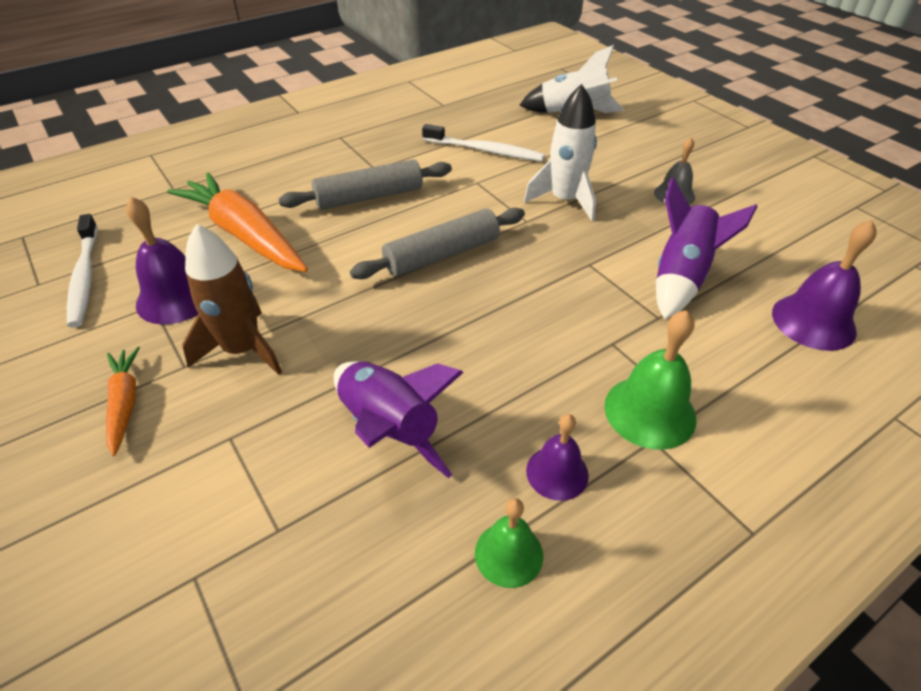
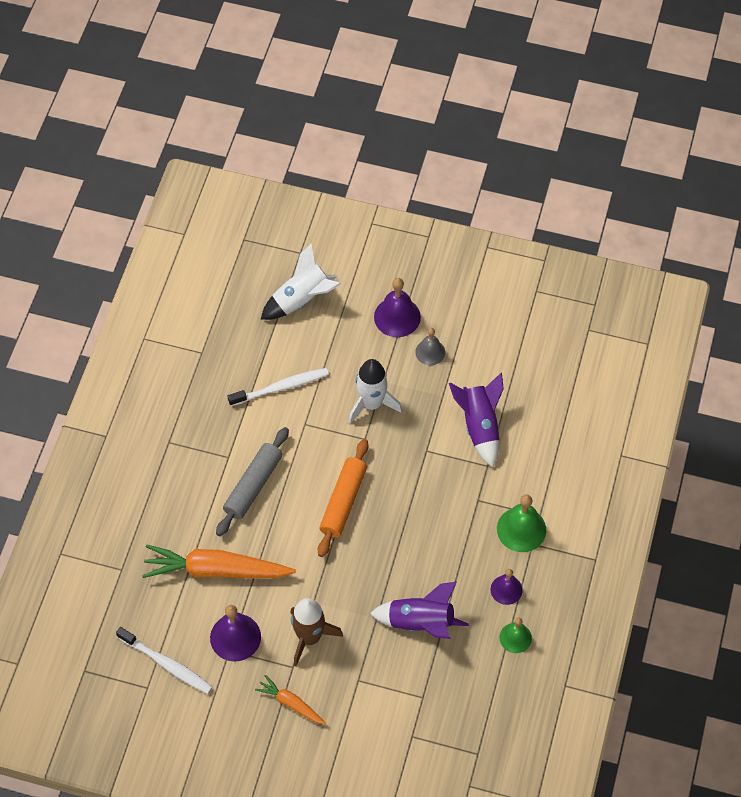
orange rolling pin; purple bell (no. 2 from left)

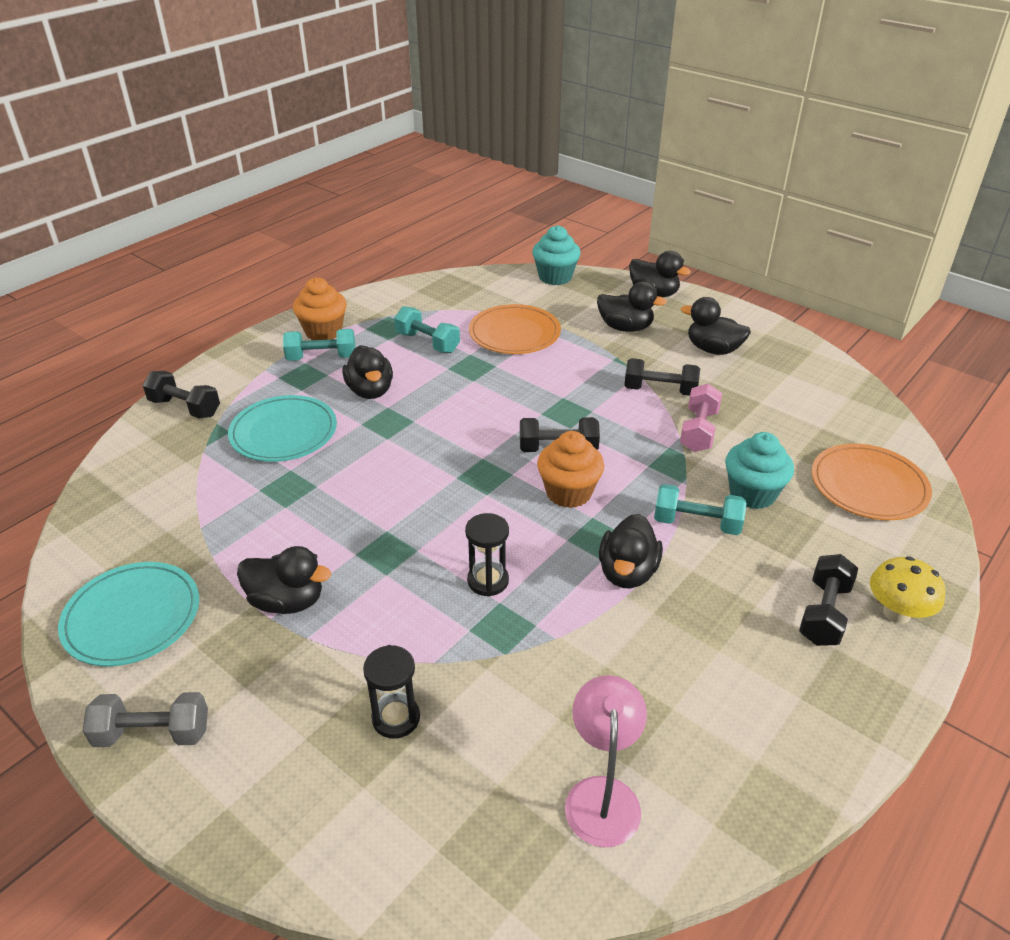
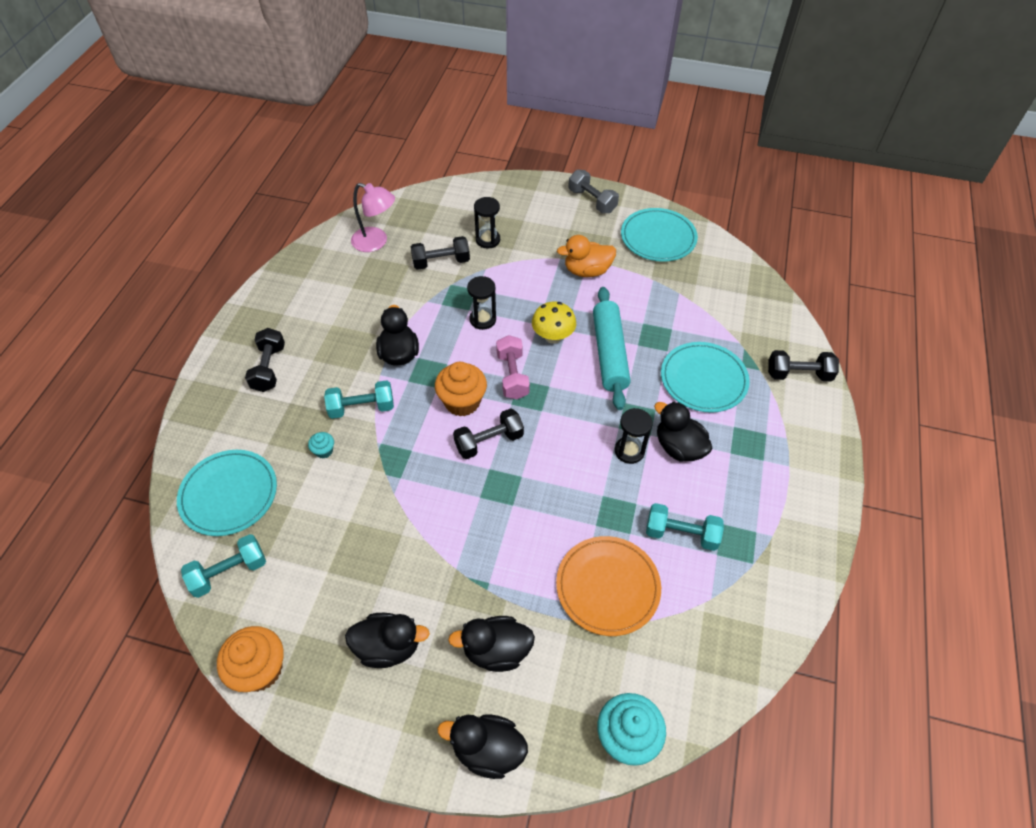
grey dumbbell; orange duck; turquoise dumbbell (no. 1 from left); orange cupcake (no. 1 from left); pink lamp; black dumbbell (no. 2 from left); pink dumbbell; turquoise cupcake (no. 1 from left); turquoise plate (no. 1 from left); yellow mushroom; turquoise rolling pin; black hourglass (no. 3 from left)

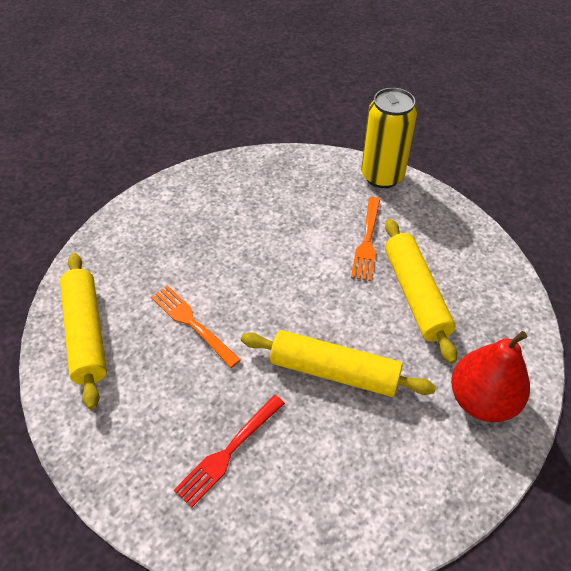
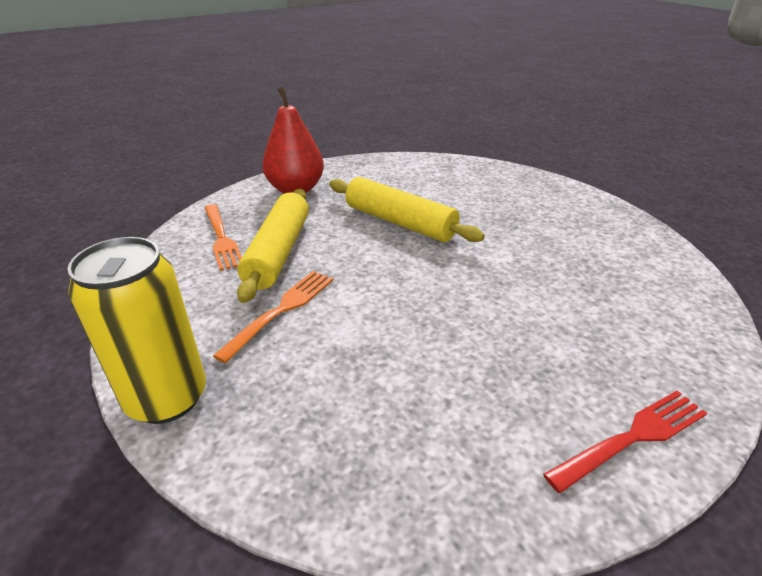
yellow rolling pin (no. 1 from left in the first image); orange fork (no. 1 from left); red fork

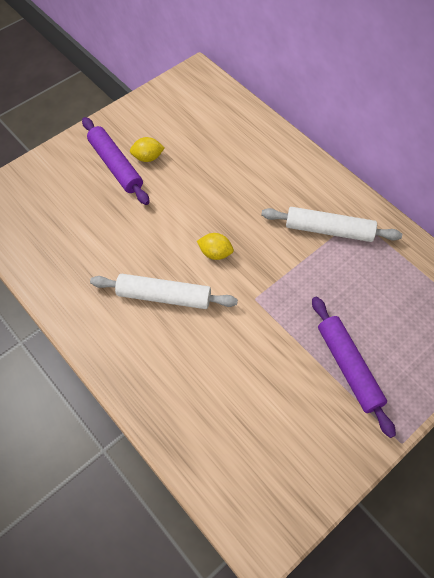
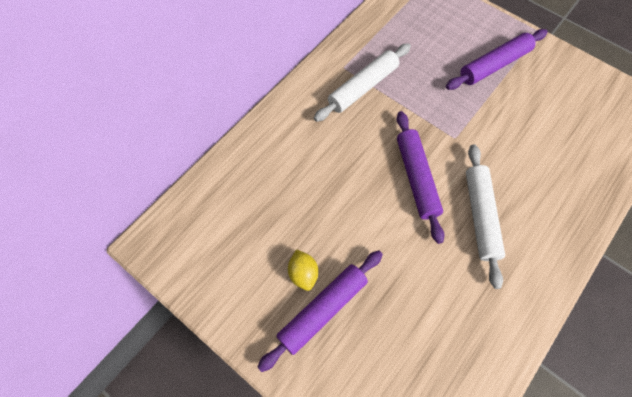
purple rolling pin (no. 2 from left); white rolling pin (no. 1 from left)

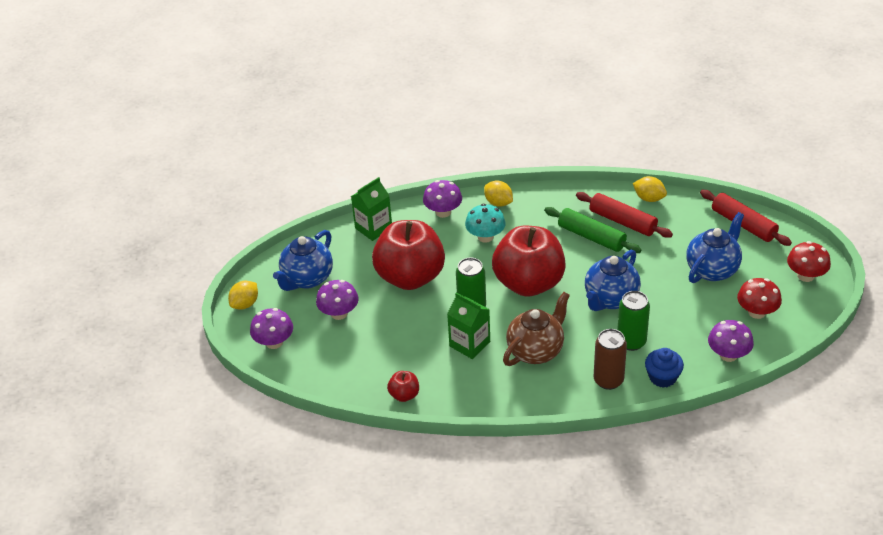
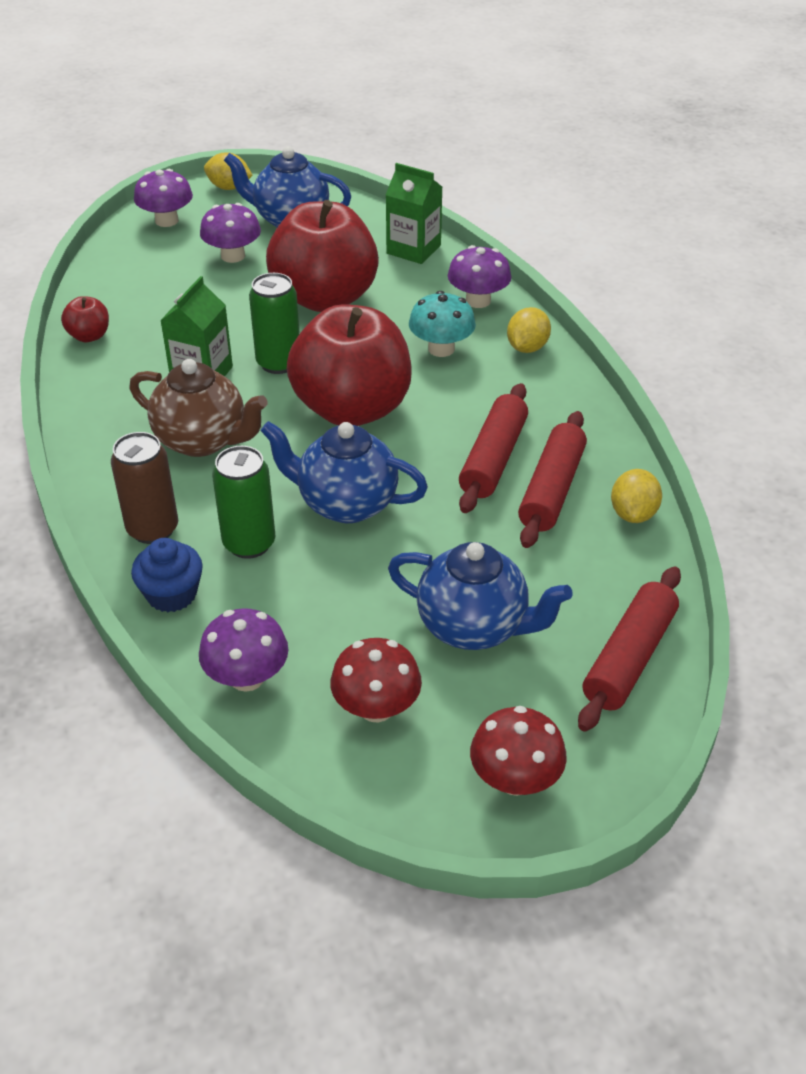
red rolling pin (no. 1 from left)

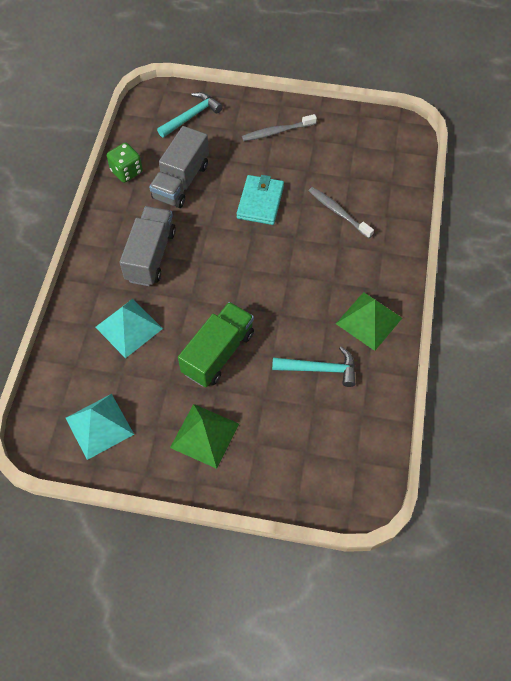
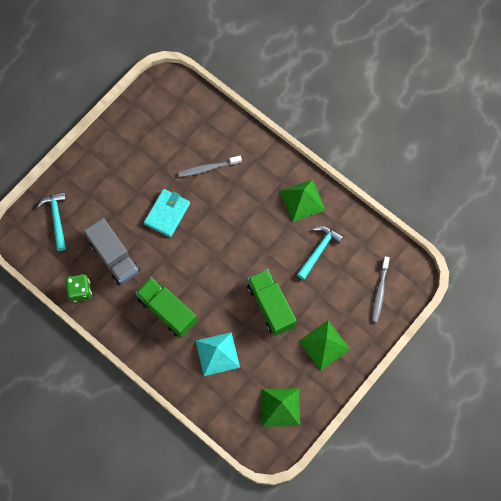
green pyramid (no. 1 from left); green truck (no. 1 from left); turquoise wallet; grey toothbrush (no. 2 from left)

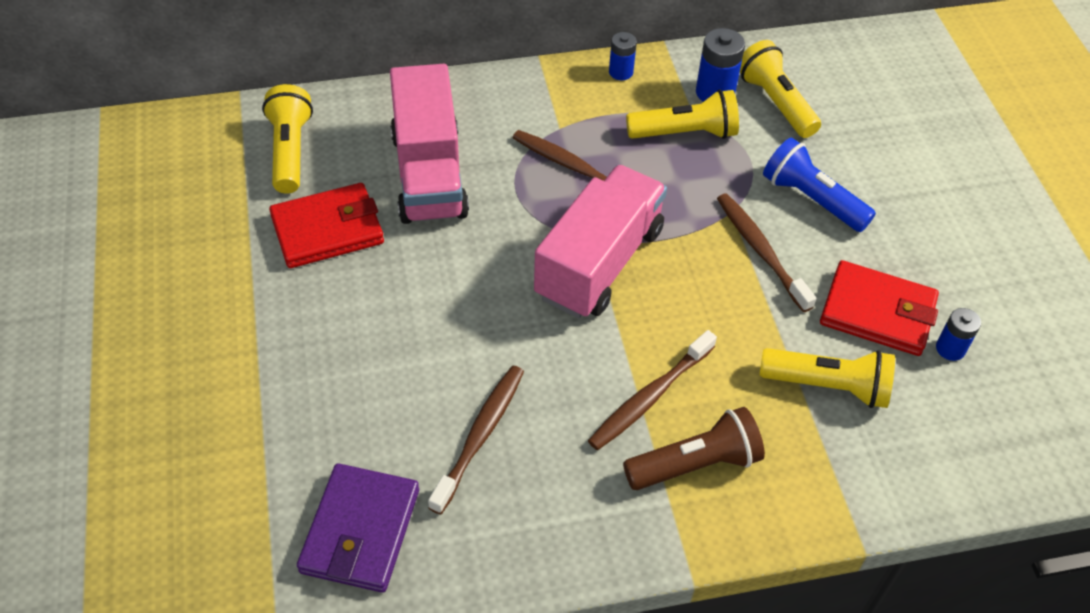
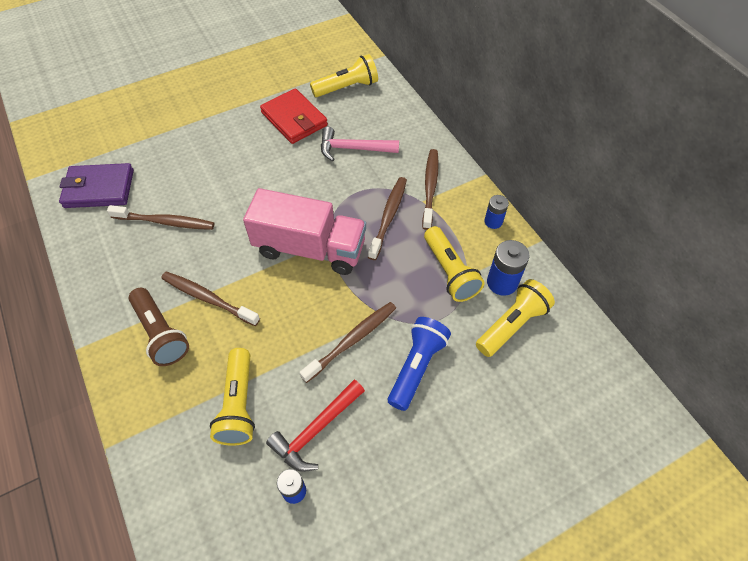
pink hammer; red hammer; brown toothbrush (no. 5 from left)

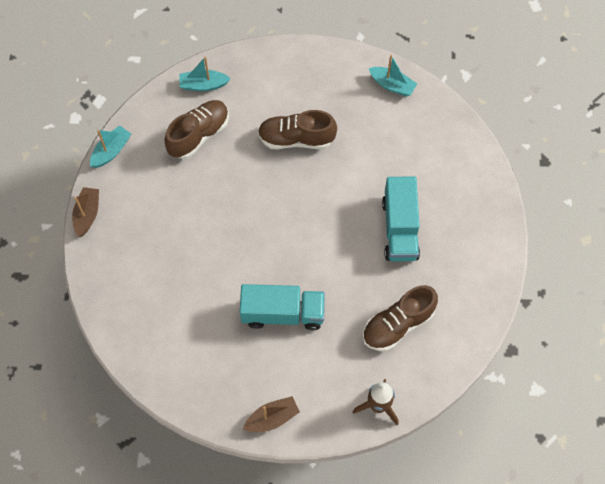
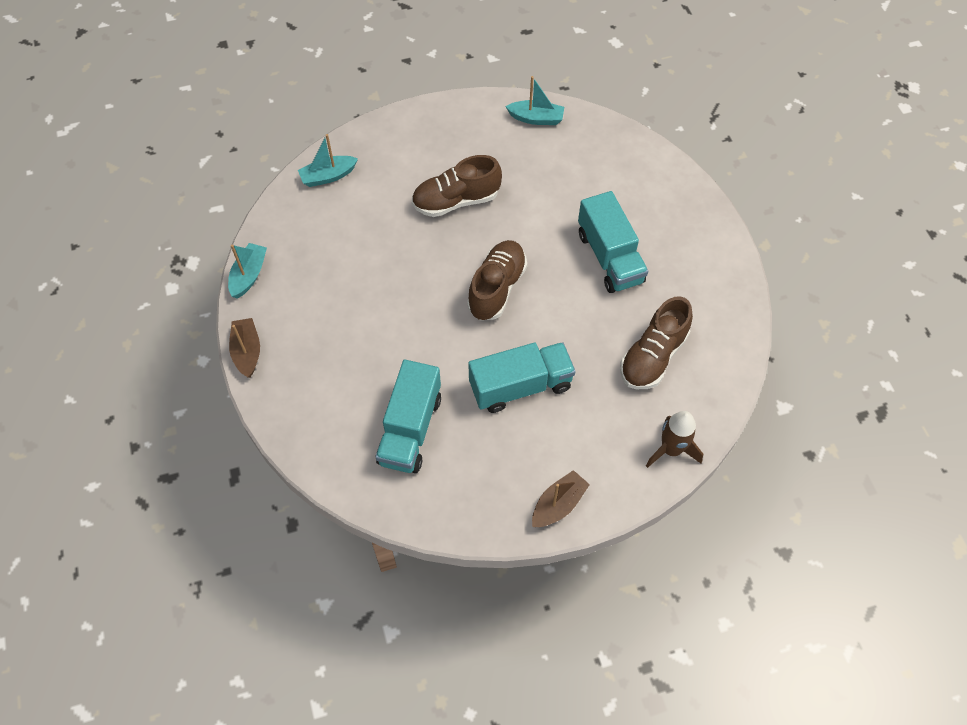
brown shoe (no. 2 from left); turquoise truck (no. 1 from left)

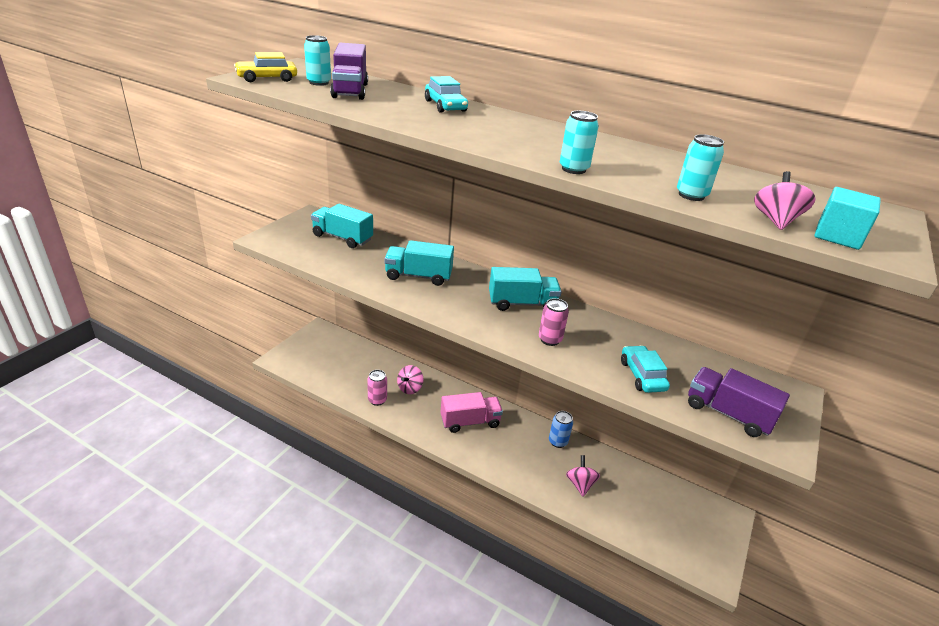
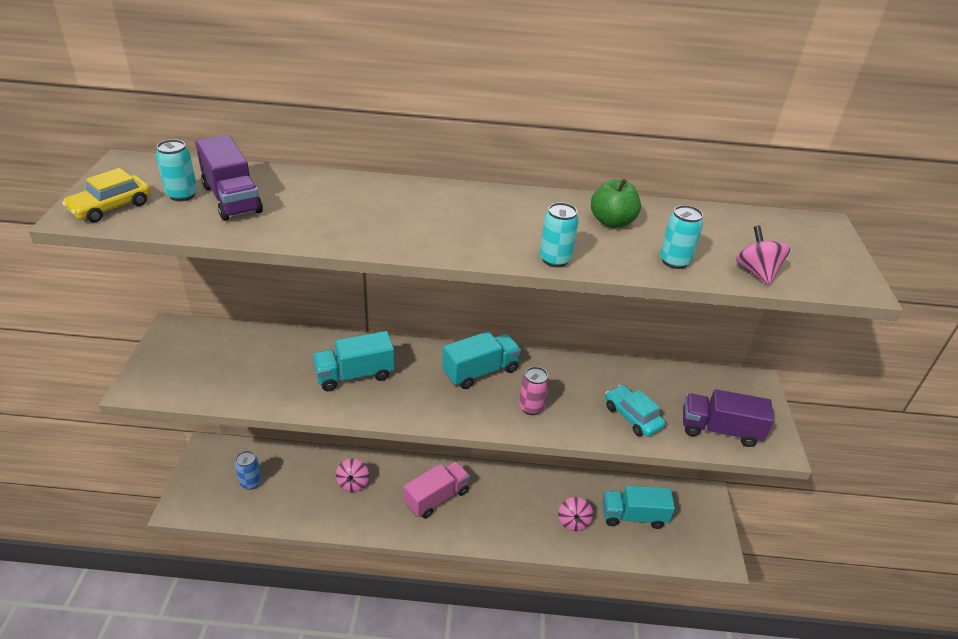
turquoise truck (no. 3 from left); pink can (no. 1 from left in the first image); turquoise car (no. 1 from left in the first image); blue can; pink spinning top (no. 2 from left); turquoise cube; green apple

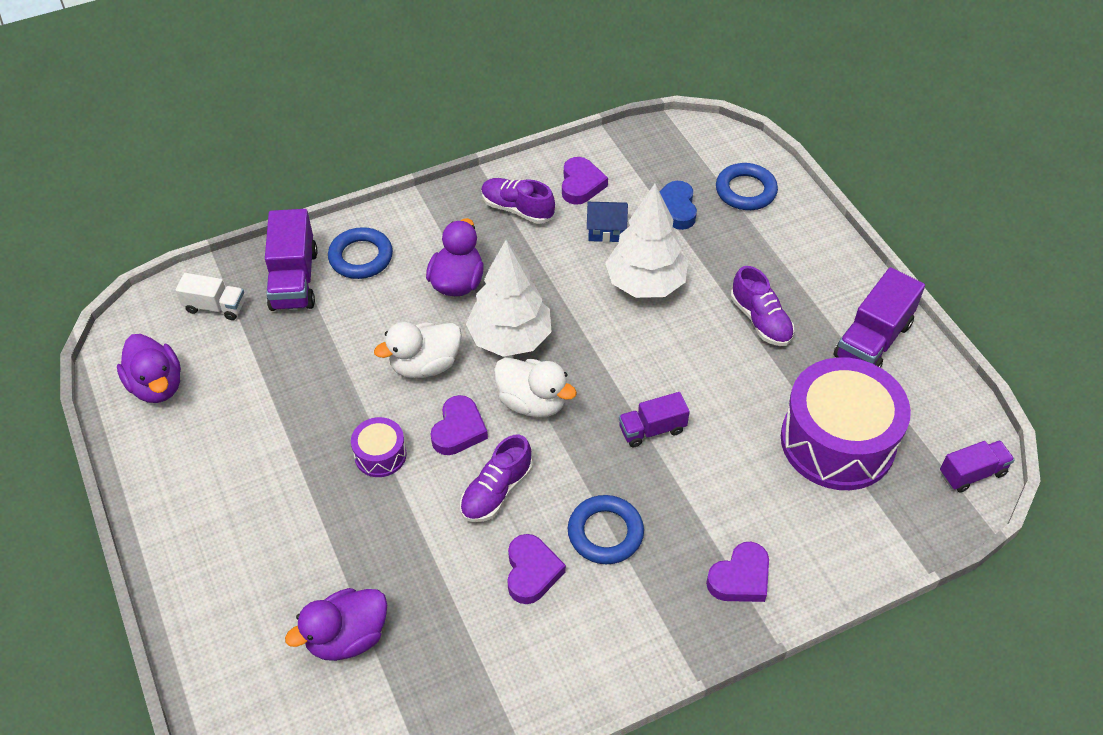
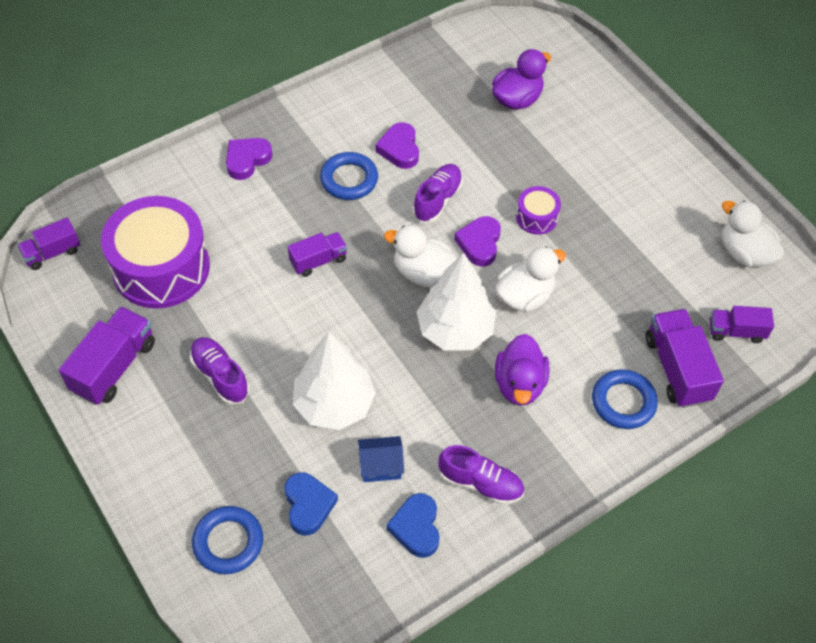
white duck (no. 3 from left); purple truck (no. 5 from left); blue heart (no. 2 from left)

